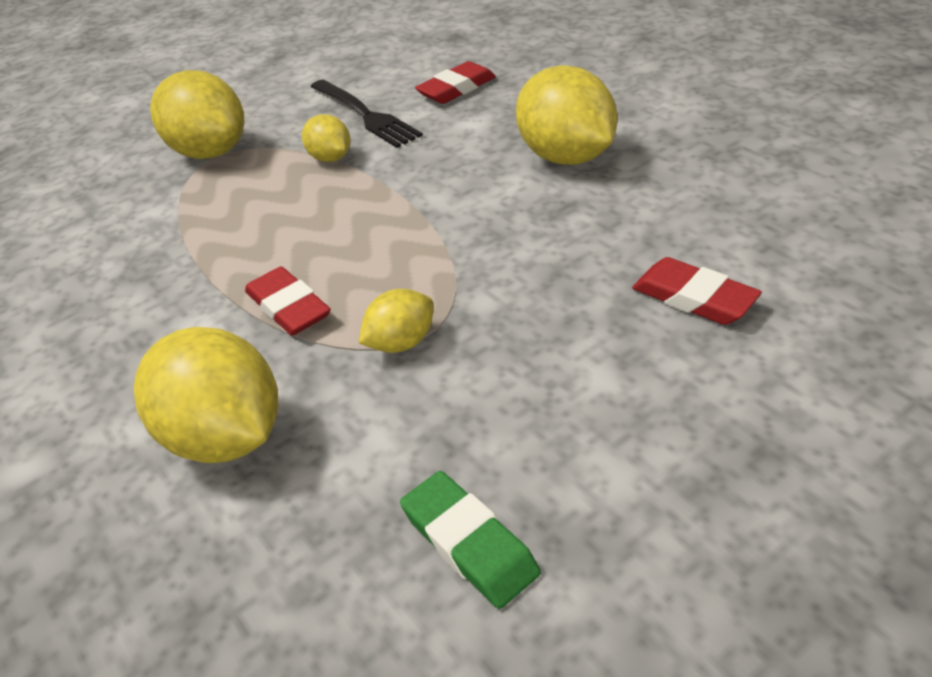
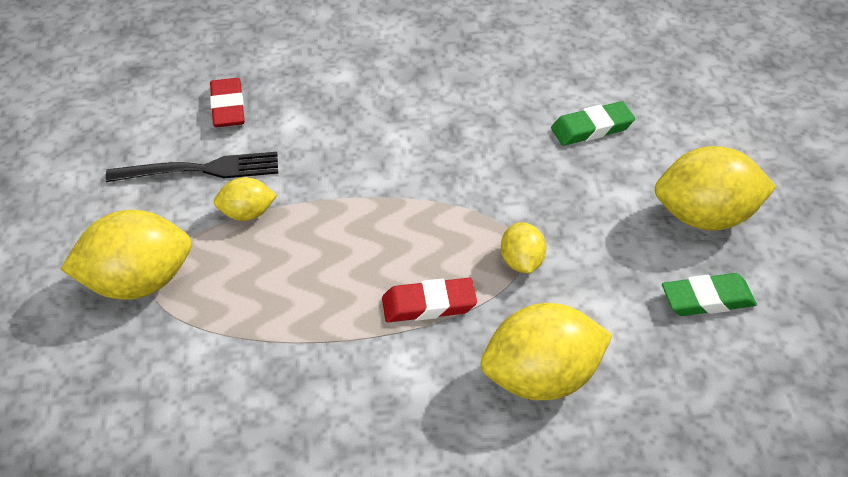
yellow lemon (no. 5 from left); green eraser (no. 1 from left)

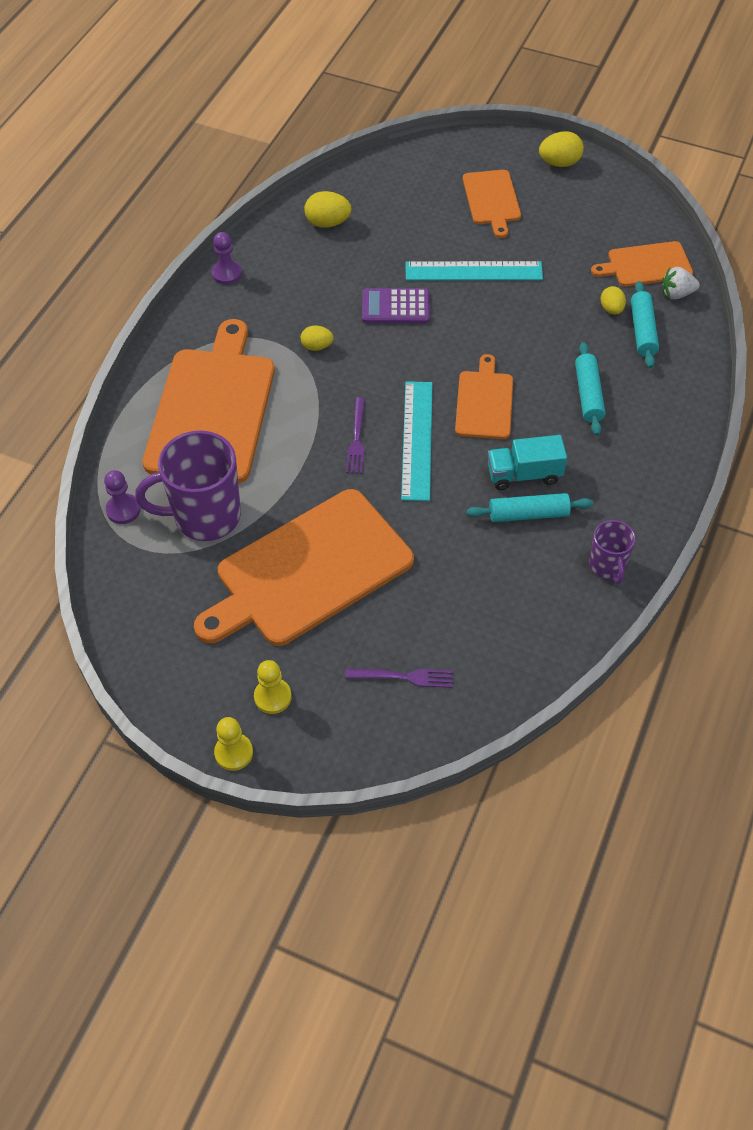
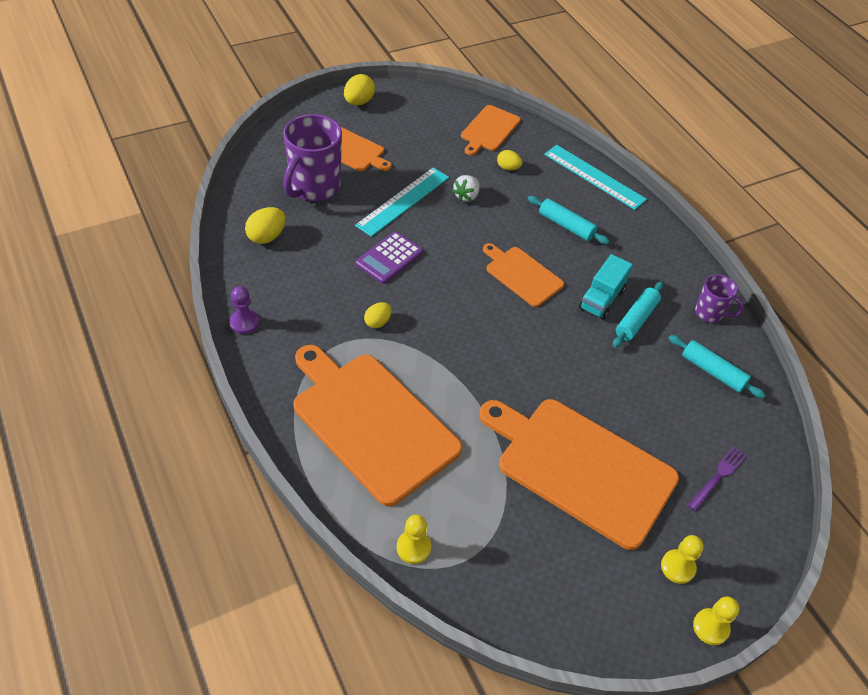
yellow pawn (no. 1 from left); purple mug (no. 1 from left); orange cutting board (no. 5 from left); purple fork (no. 1 from left in the first image); turquoise ruler (no. 2 from left); turquoise rolling pin (no. 3 from left); white strawberry

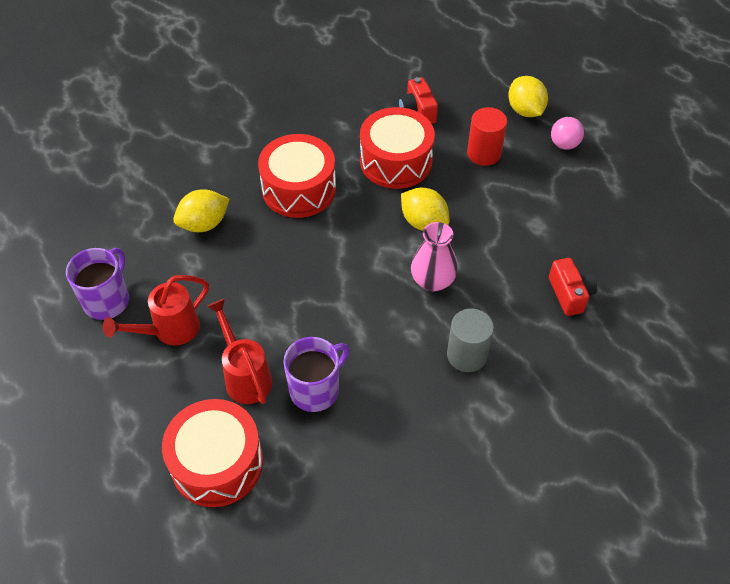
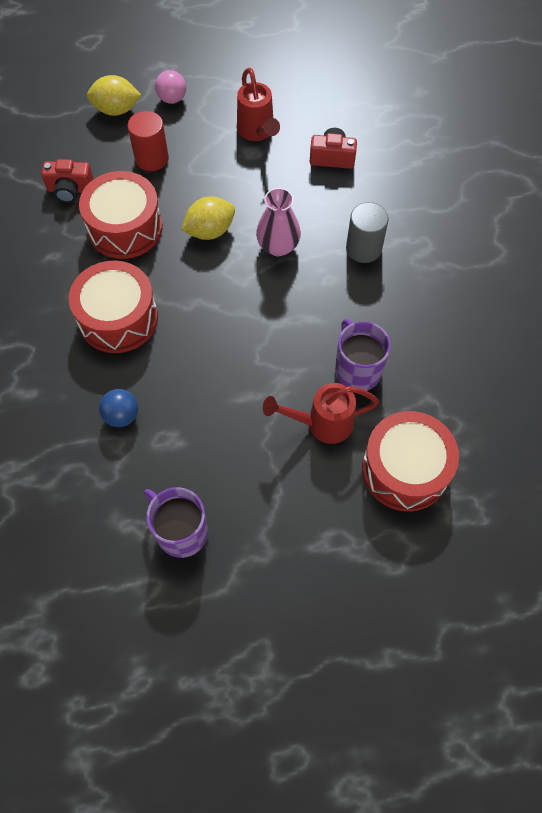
red watering can (no. 1 from left); blue ball

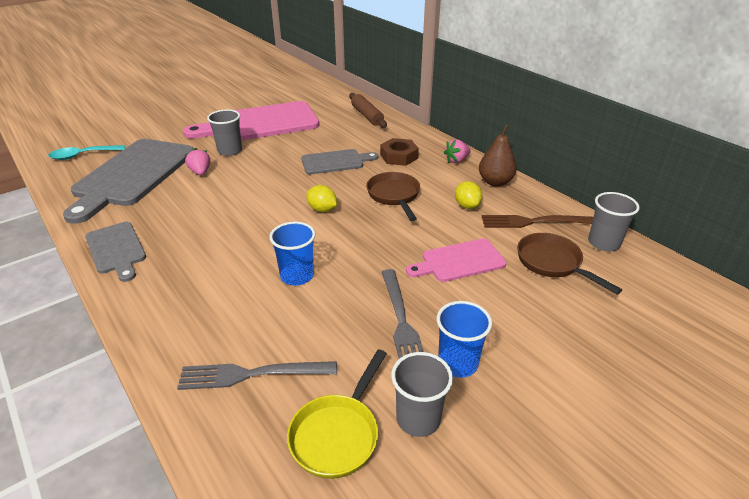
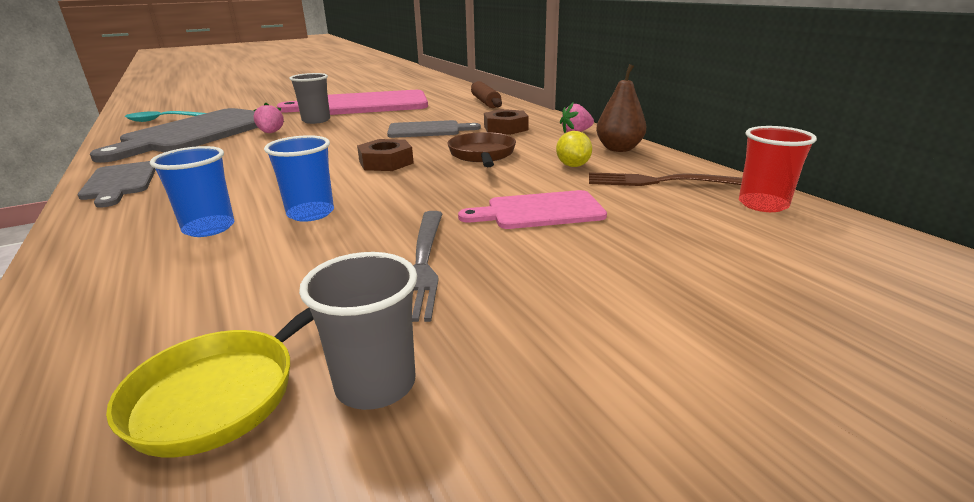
grey fork (no. 1 from left in the first image); brown nut (no. 1 from left); blue cup (no. 1 from left); brown pan (no. 2 from left in the first image); red cup

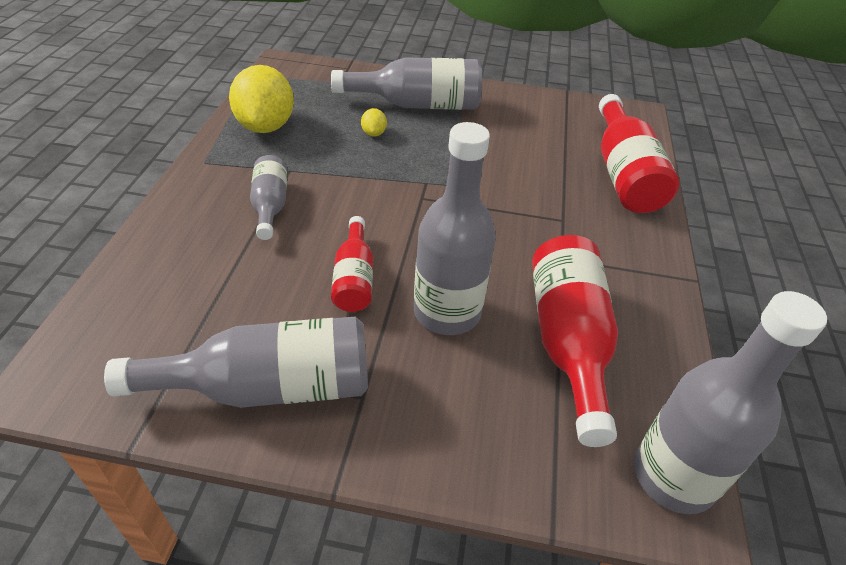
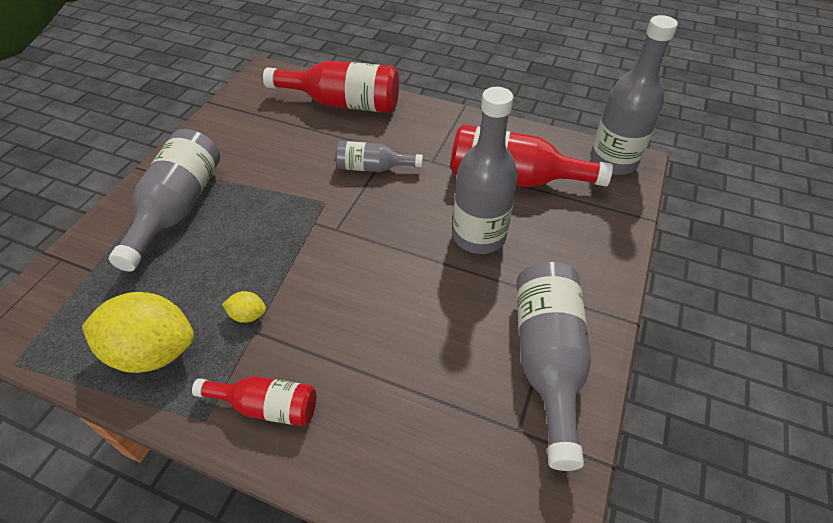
grey bottle (no. 2 from left); red bottle (no. 1 from left); yellow lemon (no. 2 from left)

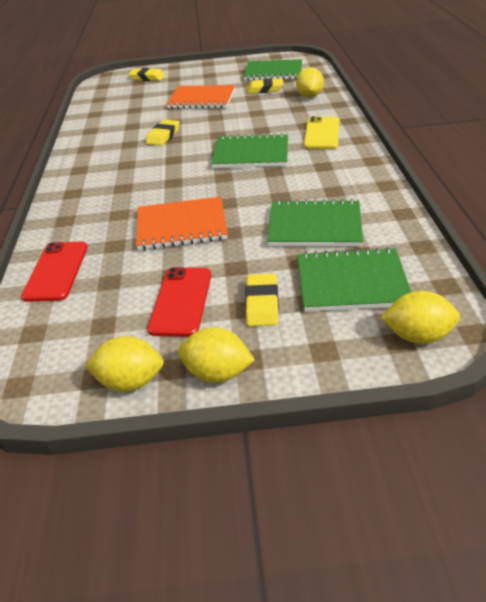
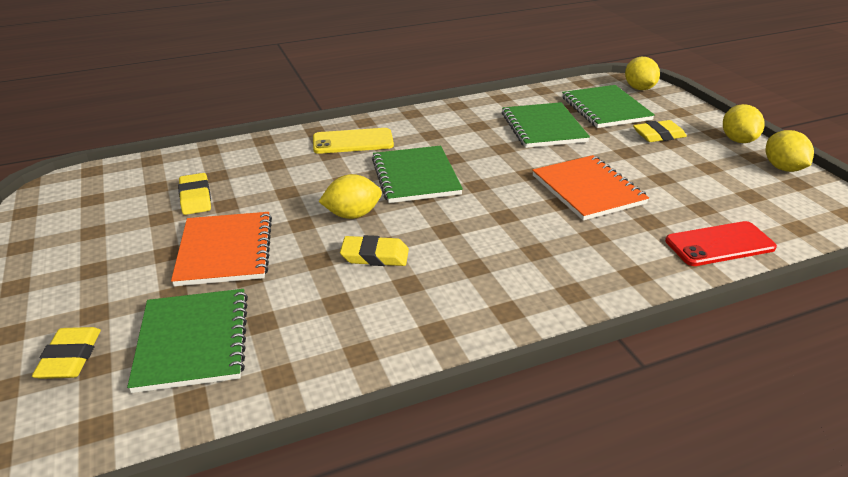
red phone (no. 2 from left in the first image); green notebook (no. 1 from left); yellow lemon (no. 1 from left)

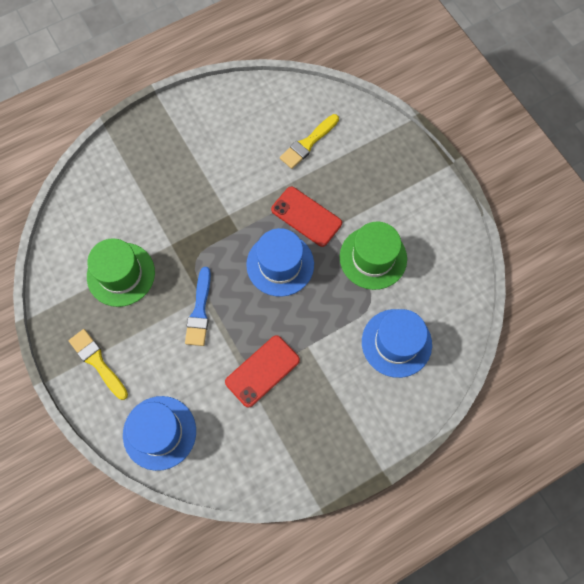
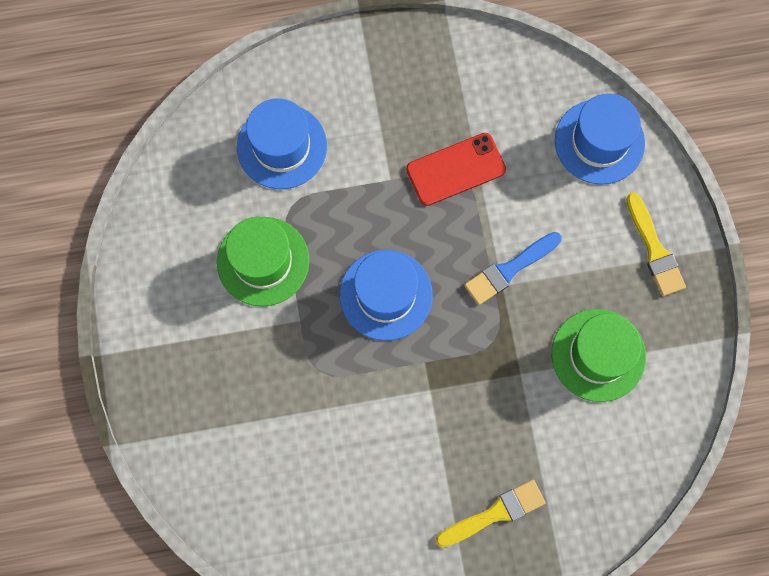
blue brush; red phone (no. 2 from left in the first image); yellow brush (no. 1 from left)

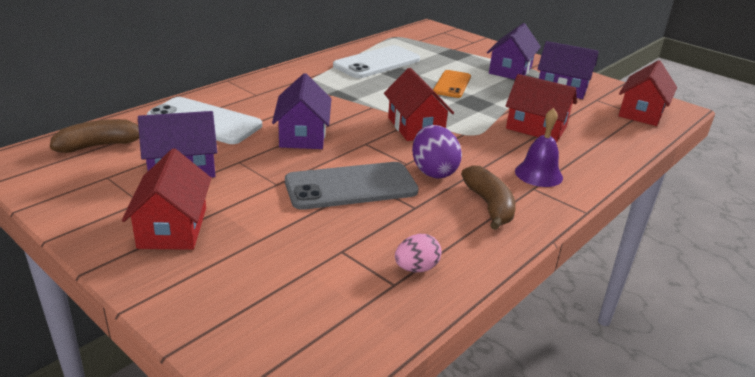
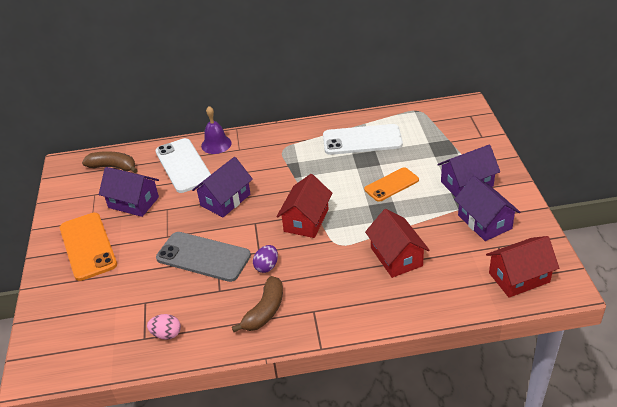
orange phone (no. 1 from left); purple egg; purple bell

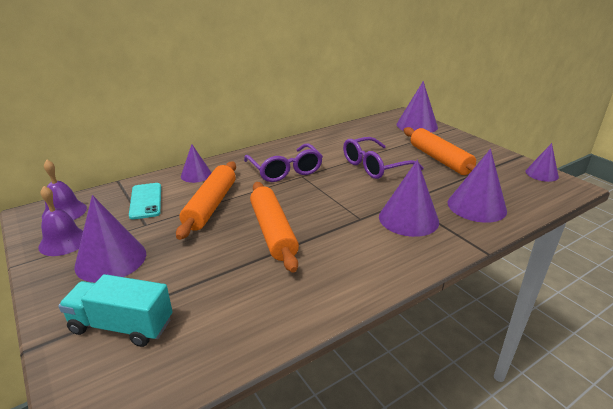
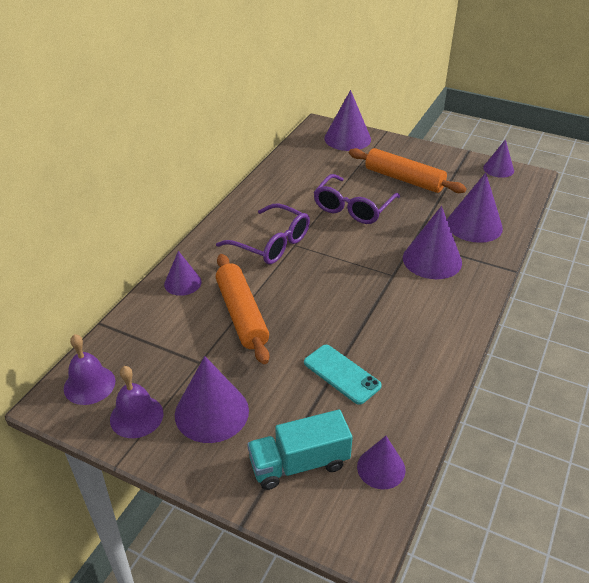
turquoise phone; orange rolling pin (no. 2 from left in the first image); purple cone (no. 4 from left)

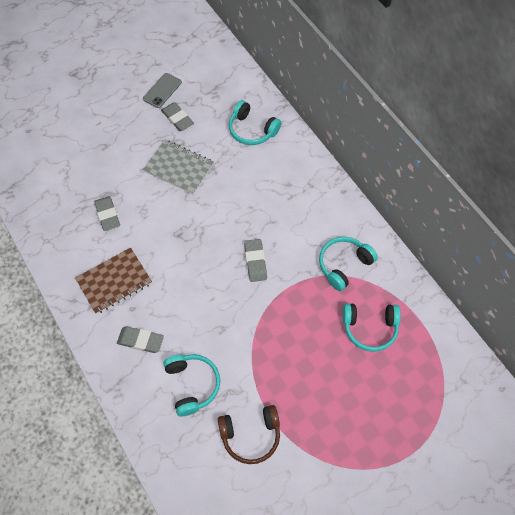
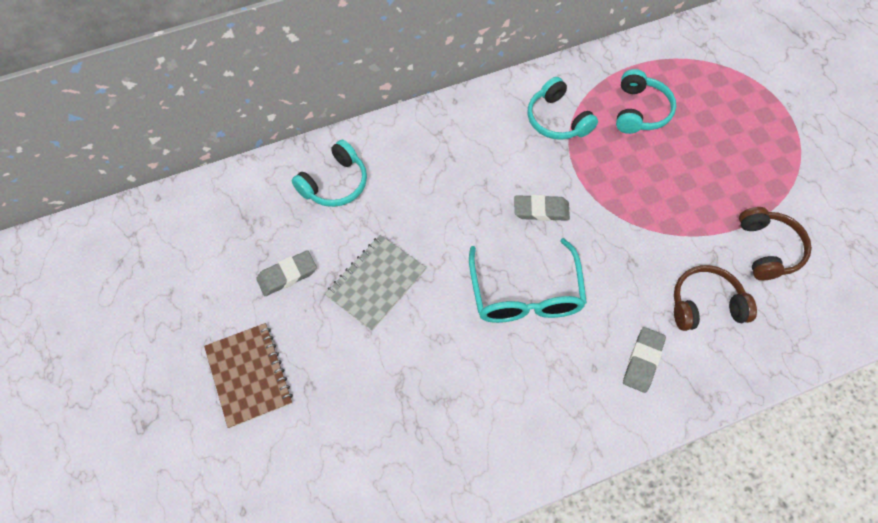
brown notebook; grey eraser (no. 1 from left in the first image); grey phone; brown headphones (no. 1 from left); turquoise glasses

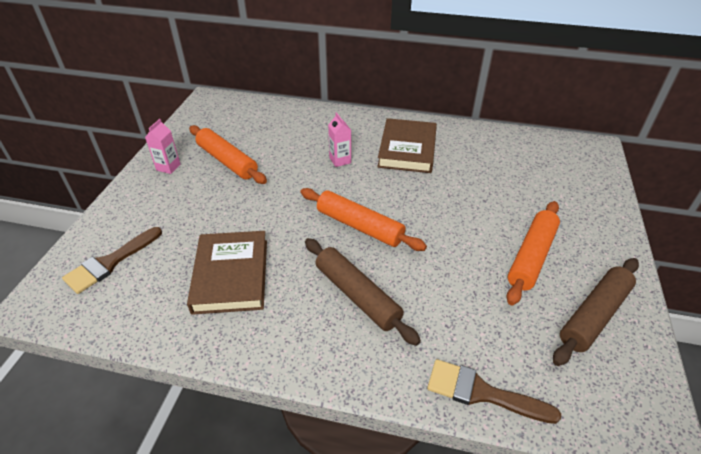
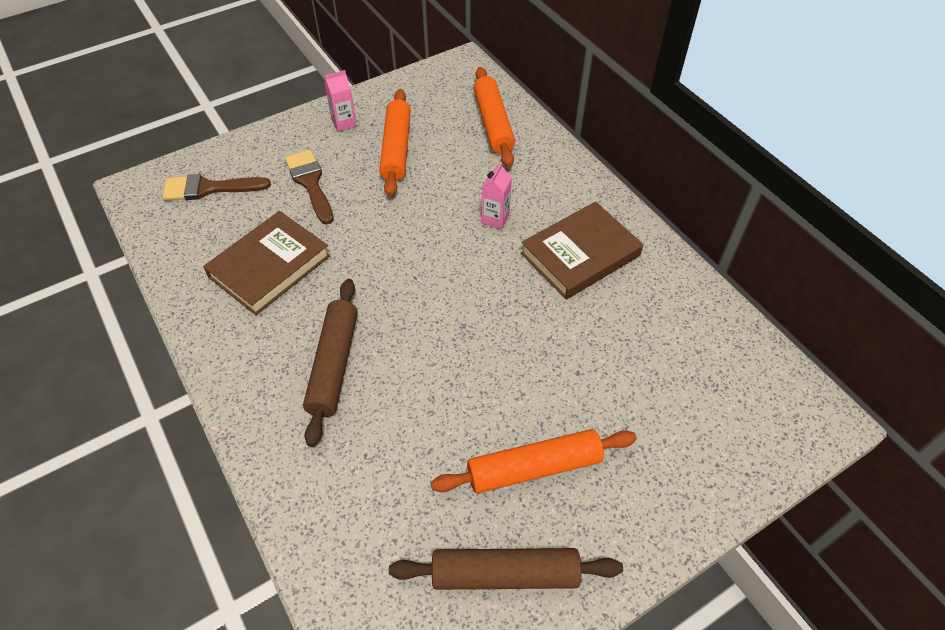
orange rolling pin (no. 2 from left); brown brush (no. 2 from left)

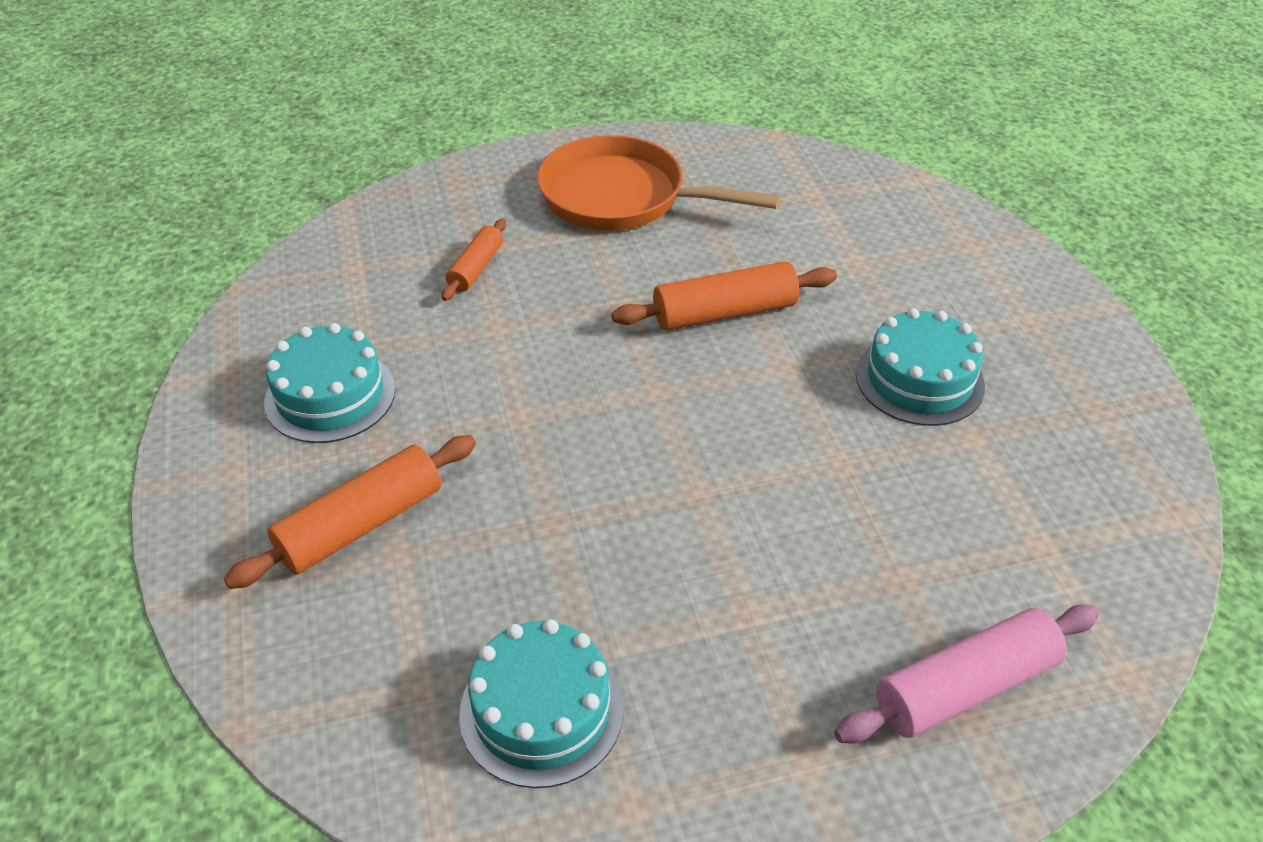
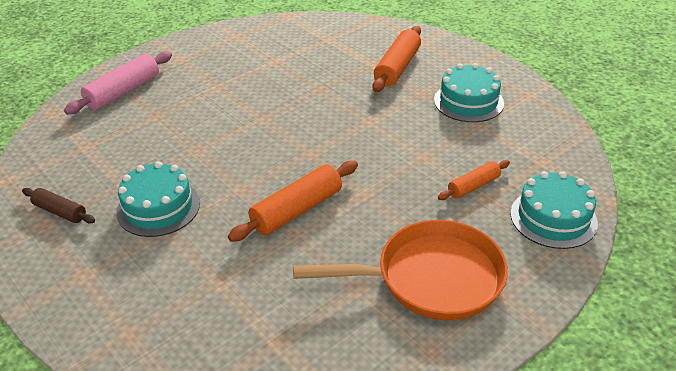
orange rolling pin (no. 3 from left); turquoise cake (no. 3 from left); brown rolling pin

